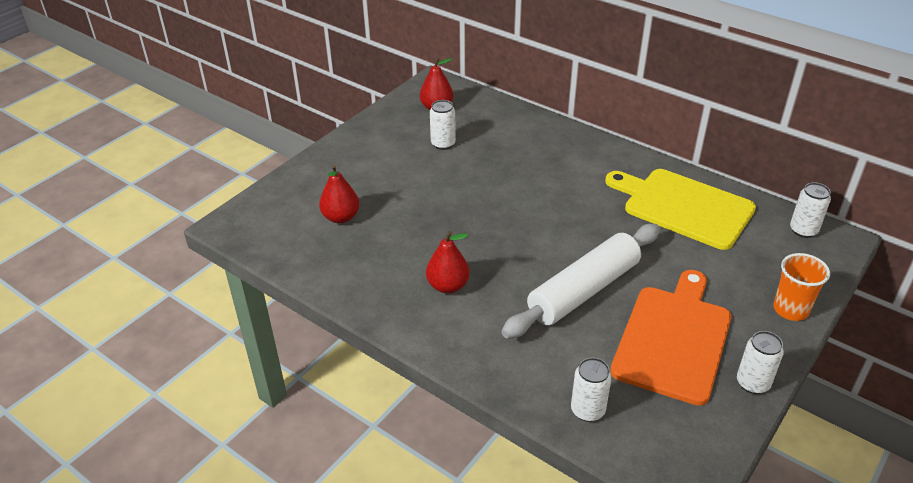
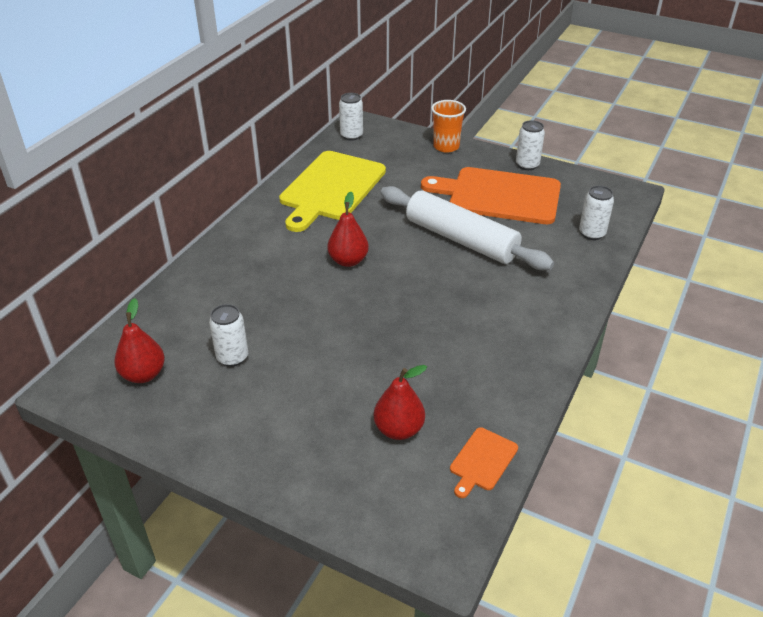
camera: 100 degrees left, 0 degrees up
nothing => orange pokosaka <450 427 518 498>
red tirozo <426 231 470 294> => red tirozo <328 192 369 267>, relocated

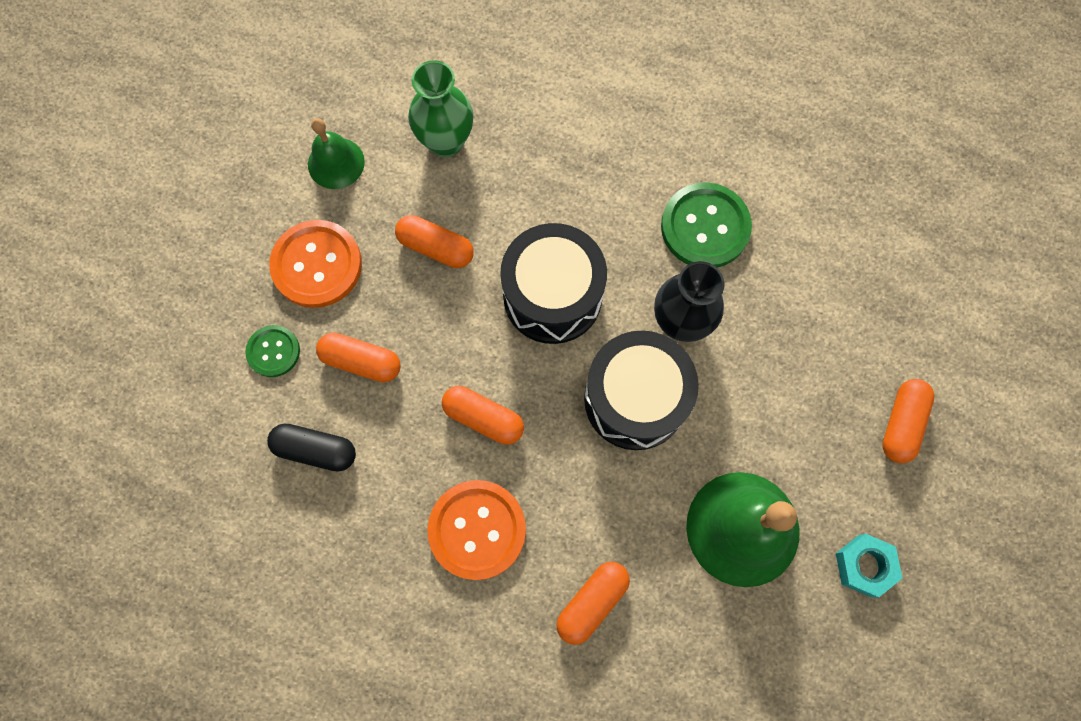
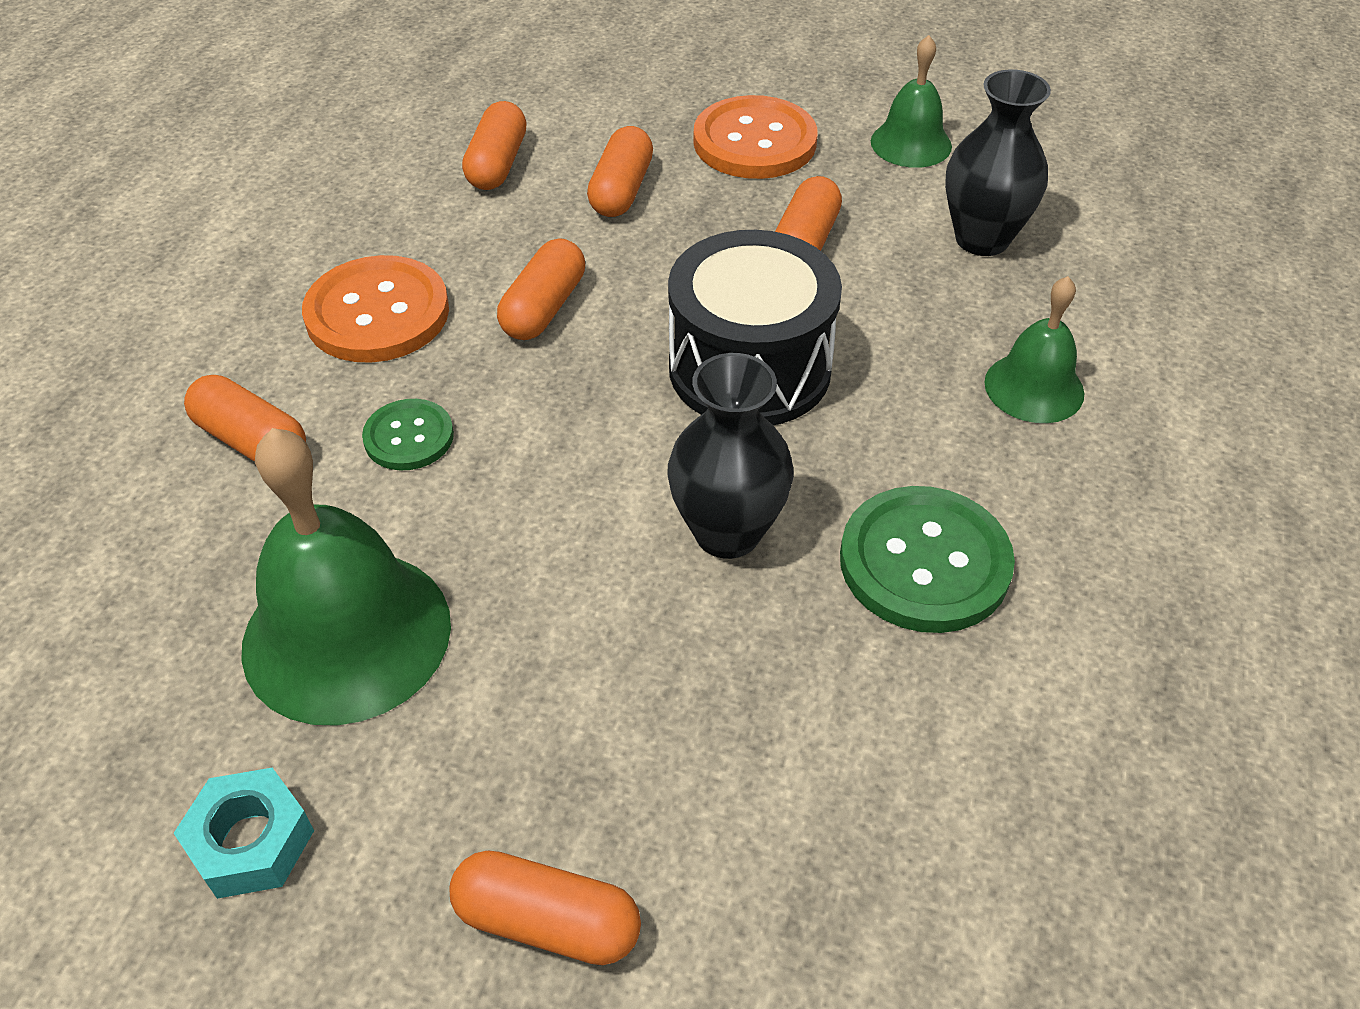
camera: 85 degrees right, 25 degrees down
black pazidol <584 330 699 450> => nothing
nothing => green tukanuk <984 276 1085 423>
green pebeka <245 325 300 377> => green pebeka <362 399 454 470>, relocated
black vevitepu <267 423 356 471> => orange vevitepu <462 101 527 190>
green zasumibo <408 60 473 157> => black zasumibo <945 69 1051 256>

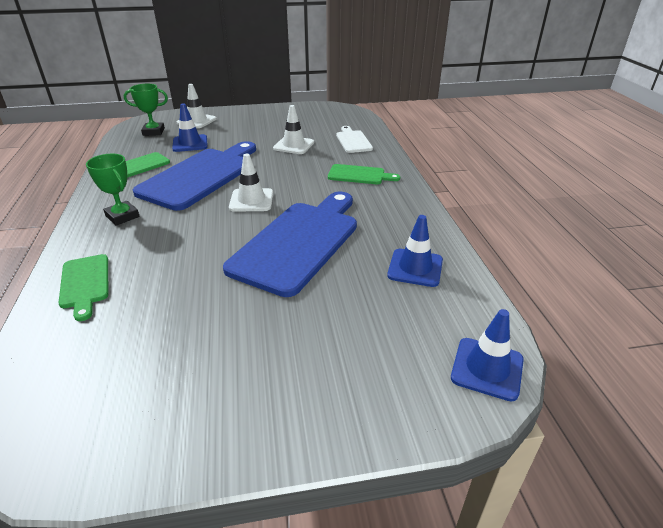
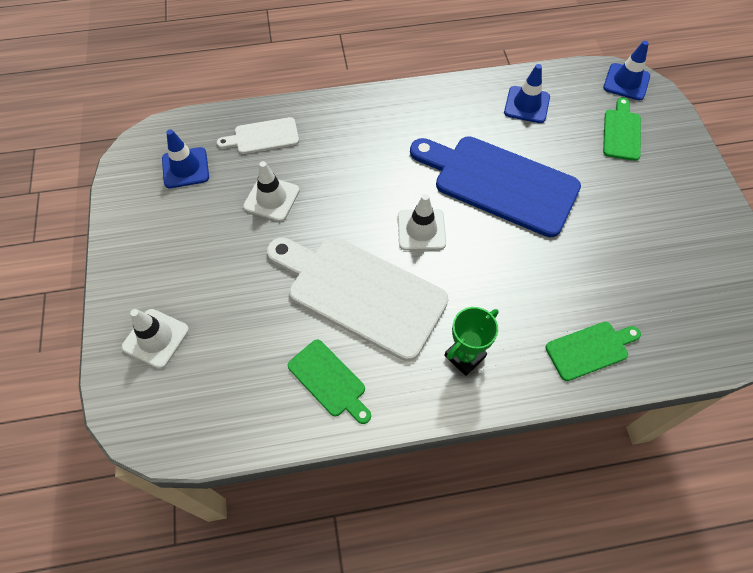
camera: 90 degrees left, 25 degrees up
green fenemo <124 84 168 136> => nothing
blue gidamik <172 103 208 152> => blue gidamik <162 129 209 188>, relocated
green pokosaka <328 164 400 184> => green pokosaka <603 97 641 161>, relocated
blue pokosaka <133 141 256 211> => white pokosaka <267 237 449 361>

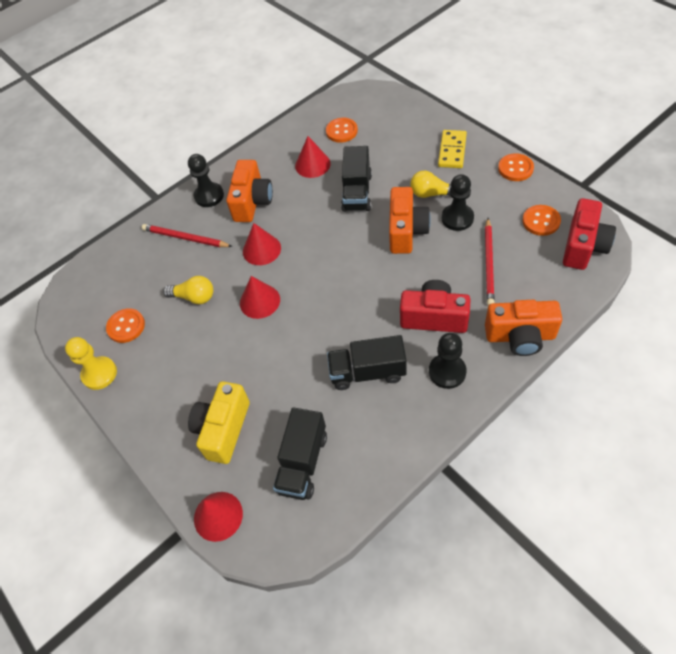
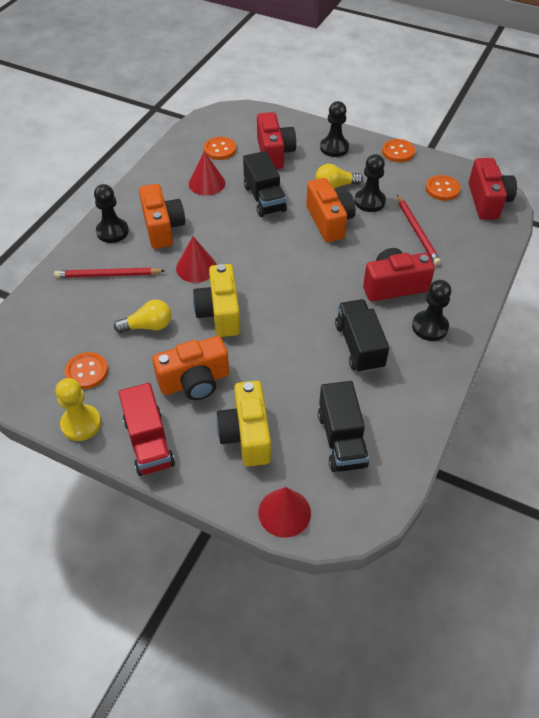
camera: 30 degrees left, 5 degrees down
nothing => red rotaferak <119 383 175 476>
nothing => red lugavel <257 112 296 169>
orange lugavel <485 300 562 356> => orange lugavel <152 336 229 400>, relocated
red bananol <240 276 280 319> => yellow lugavel <193 264 240 337>
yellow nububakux <438 130 467 168> => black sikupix <320 101 349 157>
black rotaferak <327 335 407 390> => black rotaferak <335 299 389 373>, 105 degrees clockwise

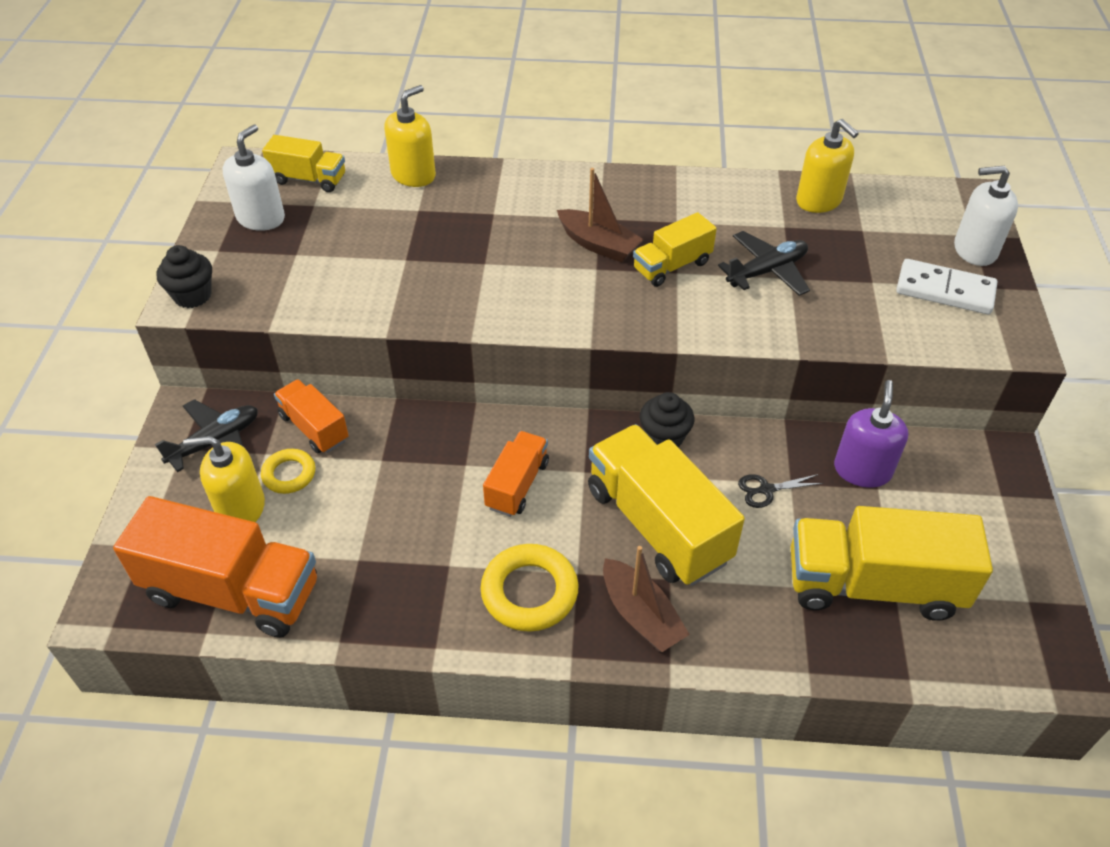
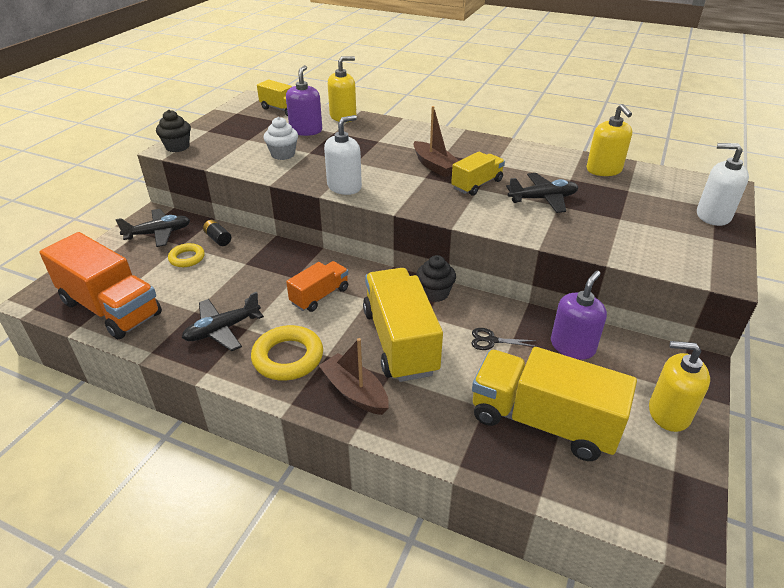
camera: 20 degrees right, 10 degrees down
white nububakux <896 259 997 314> => nothing
nothing => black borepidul <182 292 264 351>
nothing => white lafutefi <264 117 298 160>
nothing => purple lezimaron <286 65 322 136>
yellow lezimaron <183 436 265 522> => yellow lezimaron <649 341 710 432>, relocated
white lezimaron <223 124 285 231> => white lezimaron <324 115 362 195>, relocated
orange rotaferak <274 379 349 454> => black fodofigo <203 220 231 246>
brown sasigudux <603 546 690 652> => brown sasigudux <319 338 389 415>, 150 degrees clockwise
yellow rotaferak <633 212 717 287> => yellow rotaferak <451 152 505 196>, 150 degrees clockwise

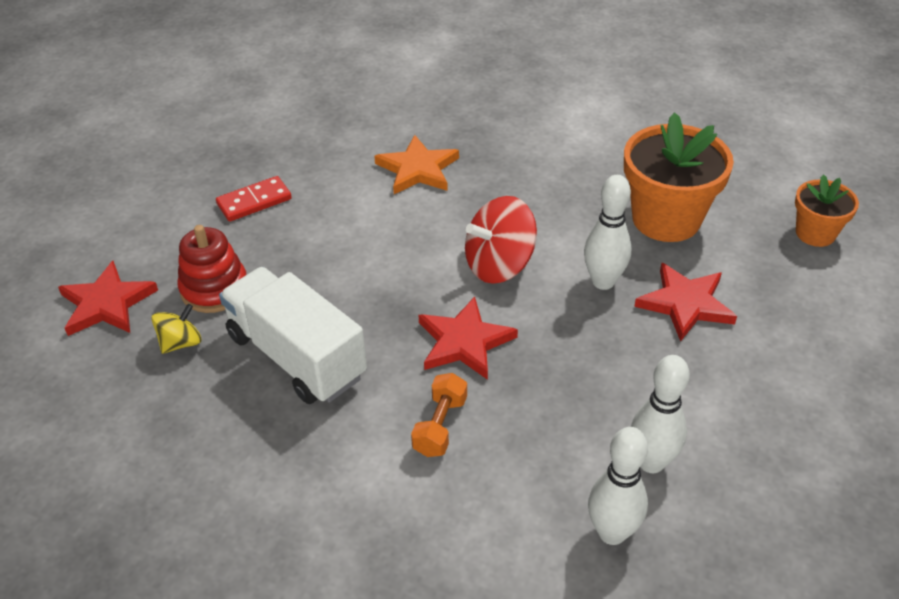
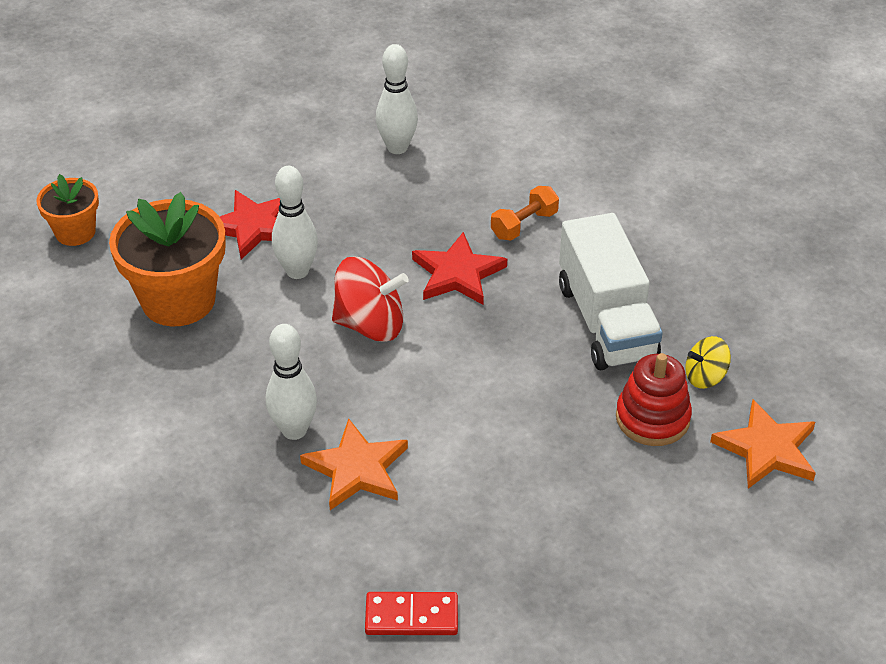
camera: 150 degrees left, 0 degrees up
red nububakux <216 176 292 222> => red nububakux <365 592 458 635>, relocated
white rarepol <588 427 648 545> => white rarepol <266 324 317 440>, relocated
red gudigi <58 261 158 336> => orange gudigi <710 400 816 489>

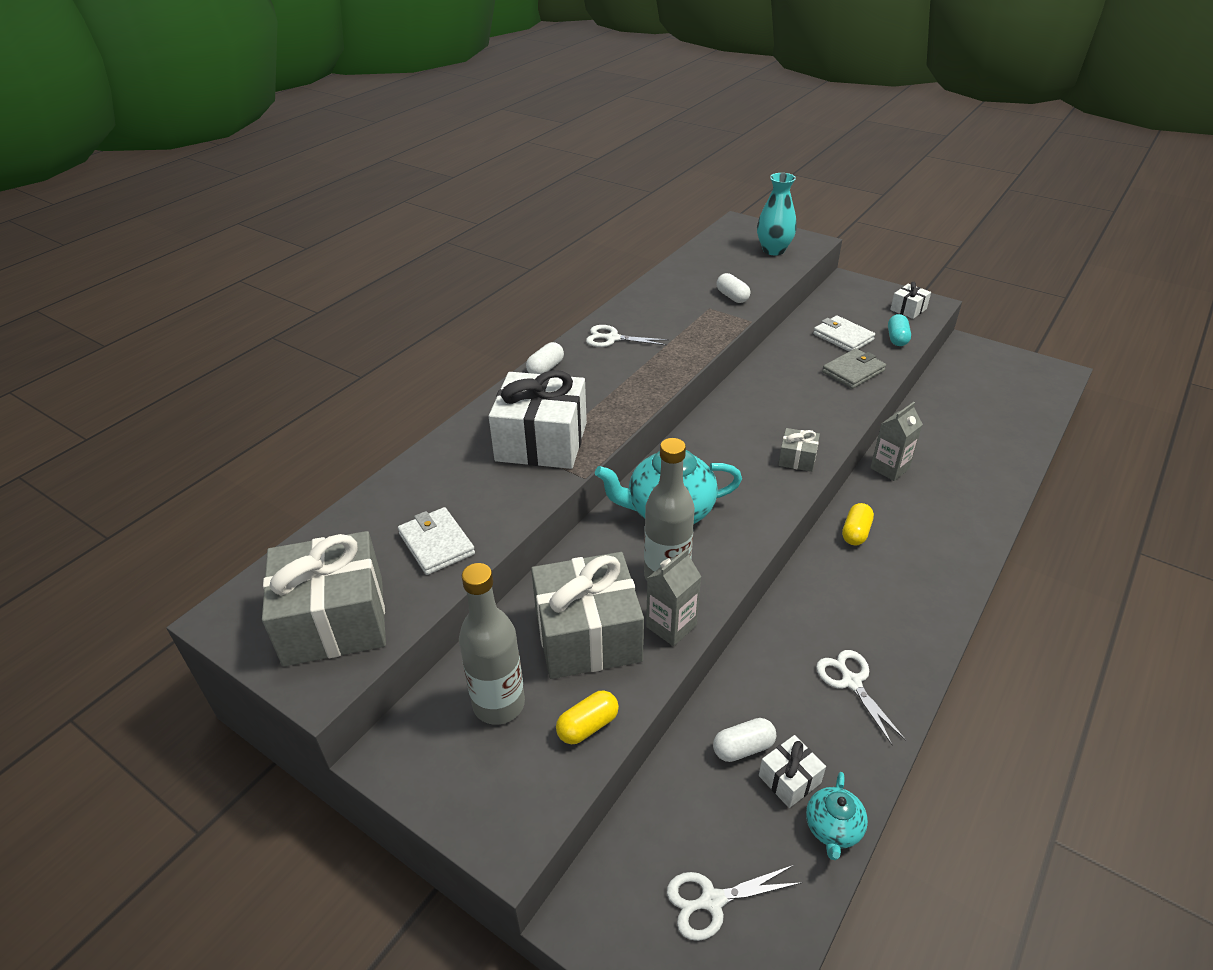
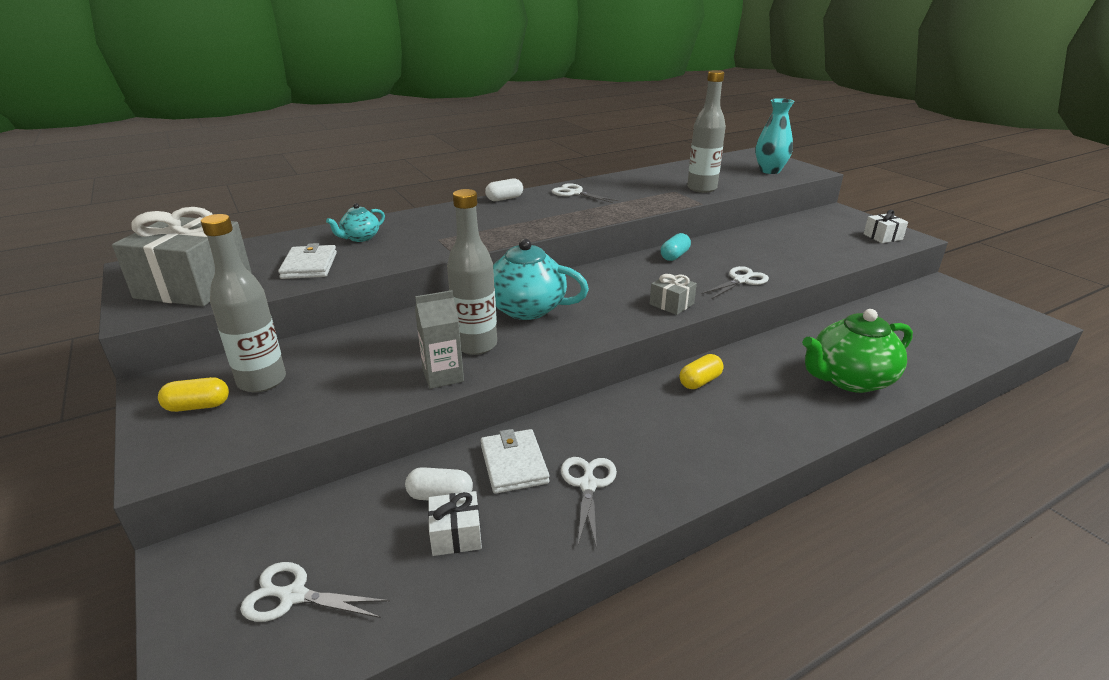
camera: 25 degrees right, 10 degrees down
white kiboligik <489 370 587 469> => nothing
grey kiboligik <531 552 644 679> => nothing
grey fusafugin <822 348 886 389> => nothing
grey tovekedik <870 402 923 481> => nothing
nothing => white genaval <702 266 769 299>
nothing => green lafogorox <802 309 913 393>
yellow vevitepu <556 691 619 744> => yellow vevitepu <158 377 229 412>, relocated
turquoise lafogorox <806 772 868 860> => turquoise lafogorox <326 203 385 242>, relocated
white fusafugin <813 315 875 352> => white fusafugin <481 429 550 494>, relocated
turquoise vevitepu <888 314 911 346> => turquoise vevitepu <661 233 691 261>, relocated
white vevitepu <716 273 750 303> => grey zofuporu <687 70 726 193>

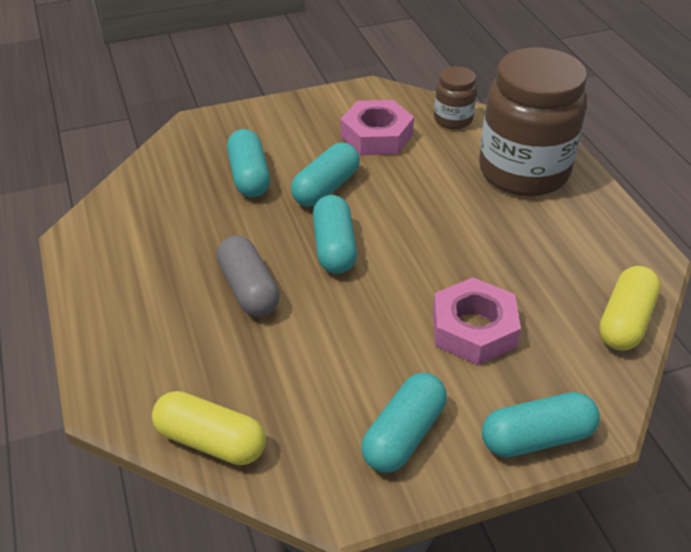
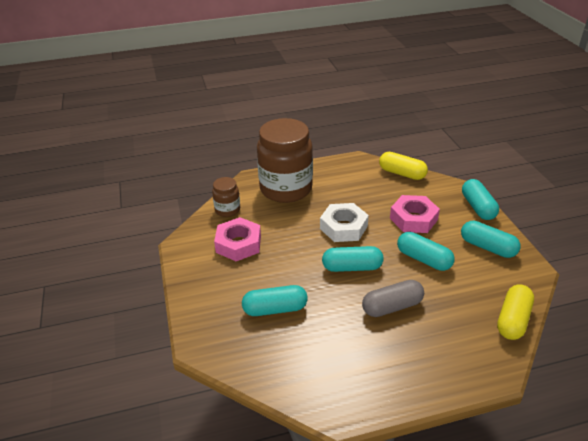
camera: 85 degrees left, 5 degrees down
nothing => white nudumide <320 203 369 242>
turquoise vevitepu <291 143 360 207> => turquoise vevitepu <397 232 455 271>, relocated

